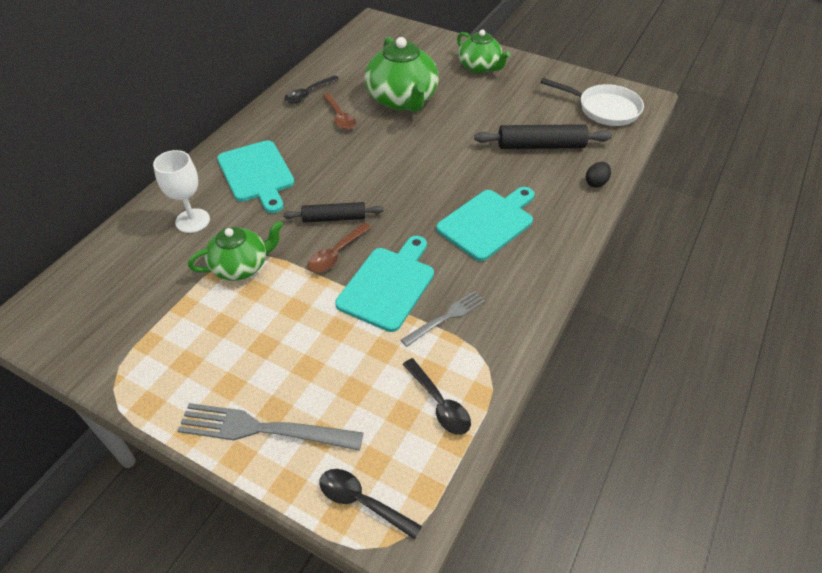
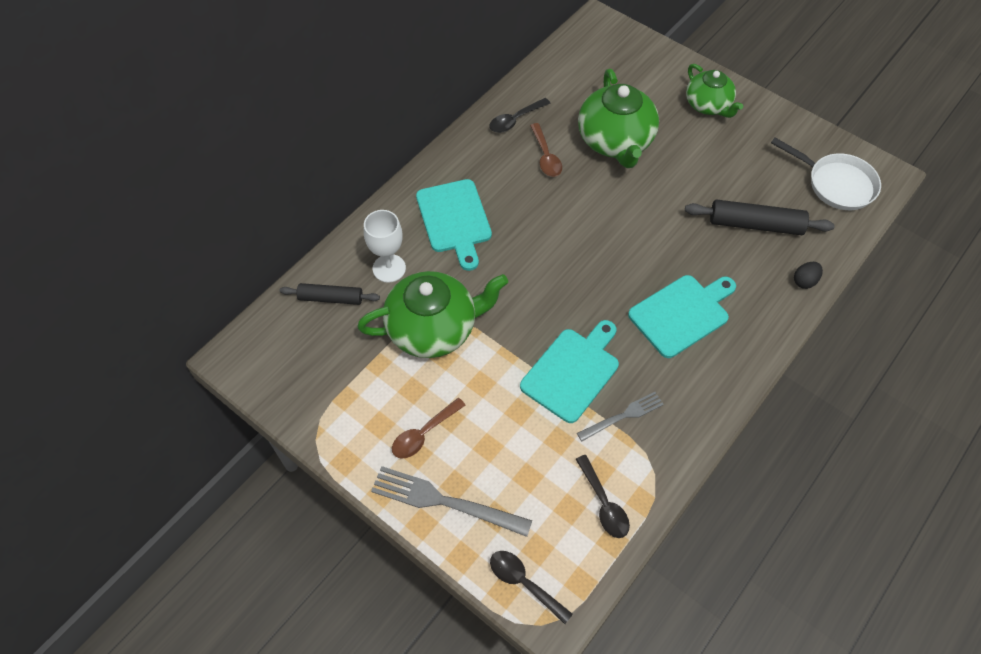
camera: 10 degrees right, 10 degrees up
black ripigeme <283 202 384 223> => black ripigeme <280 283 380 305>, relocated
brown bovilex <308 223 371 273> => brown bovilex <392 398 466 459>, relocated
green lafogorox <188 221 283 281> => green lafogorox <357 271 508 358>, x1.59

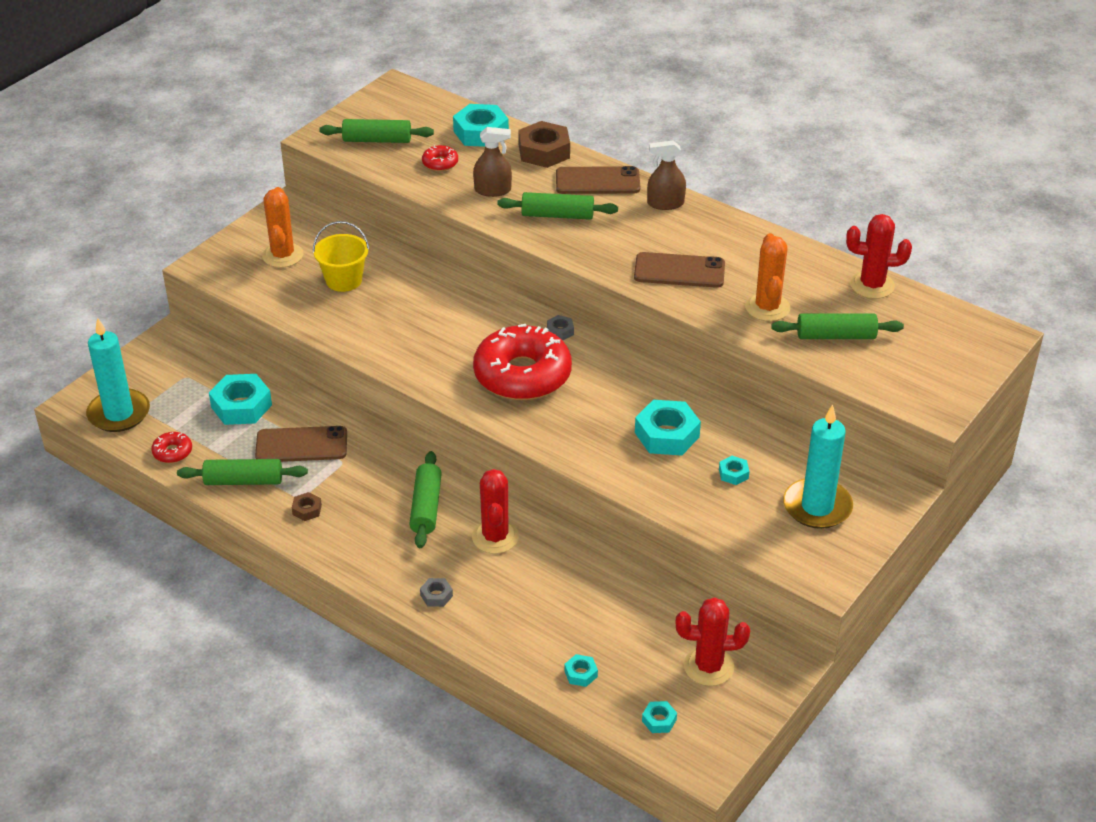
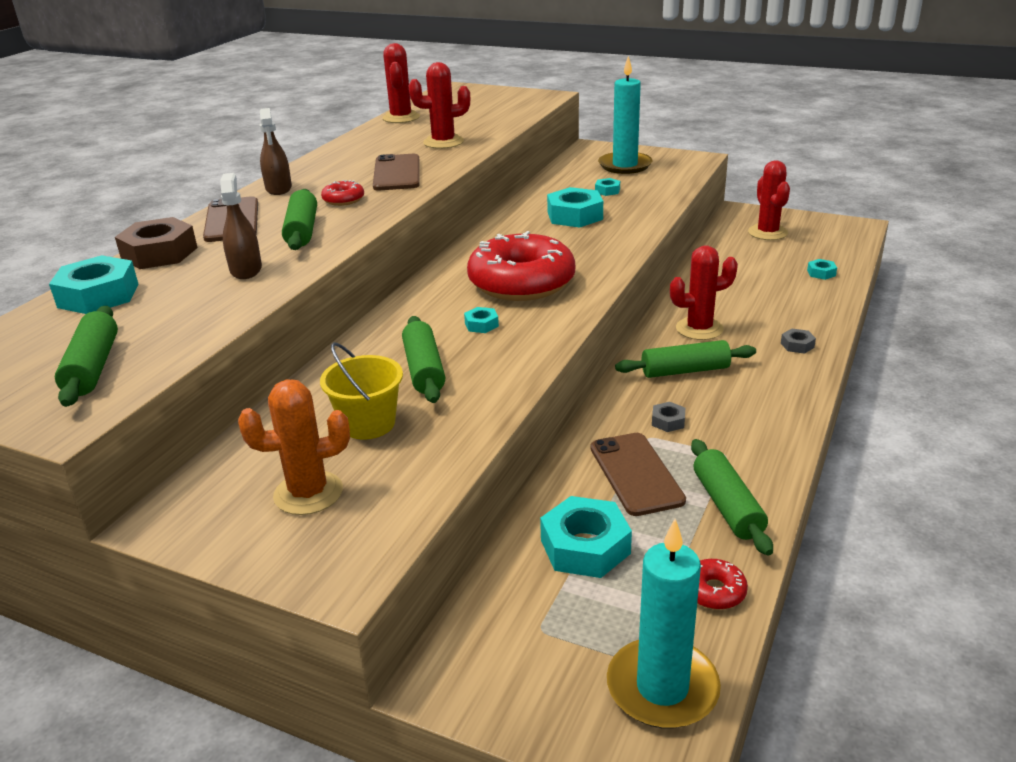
camera: 100 degrees left, 10 degrees down
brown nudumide <292 492 322 521> => nothing
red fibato <422 145 458 171> => red fibato <321 180 364 206>, relocated
grey nudumide <547 315 574 340> => grey nudumide <652 402 685 432>, relocated
turquoise nudumide <642 701 677 733> => turquoise nudumide <464 307 499 333>, relocated
green ripigeme <771 313 904 339> => green ripigeme <402 316 445 403>, relocated
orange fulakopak <745 233 790 321> => red fulakopak <409 62 470 149>

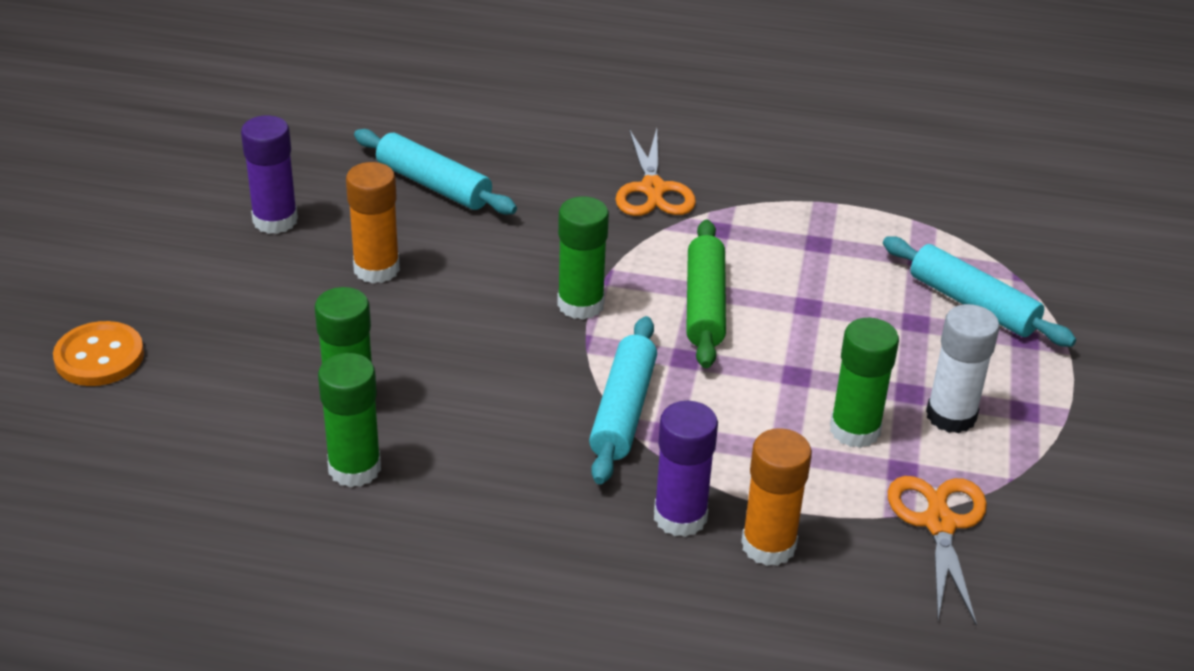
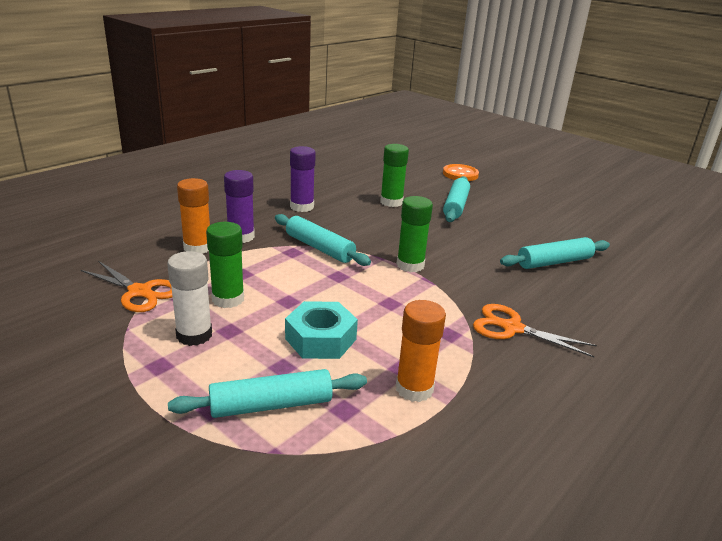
camera: 120 degrees right, 10 degrees down
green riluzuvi <318 353 381 487> => nothing
green ripigeme <686 220 726 368> => nothing
nothing => turquoise nudumide <285 301 358 359>
nothing => turquoise ripigeme <443 176 470 222>
purple riluzuvi <241 115 298 234> => purple riluzuvi <290 146 316 212>, relocated
orange riluzuvi <346 162 400 283> => orange riluzuvi <396 300 446 402>, relocated

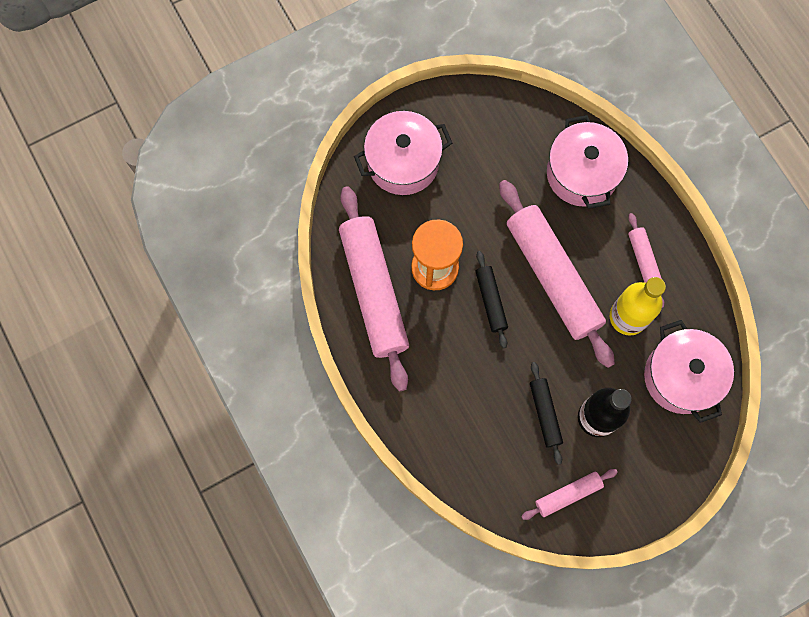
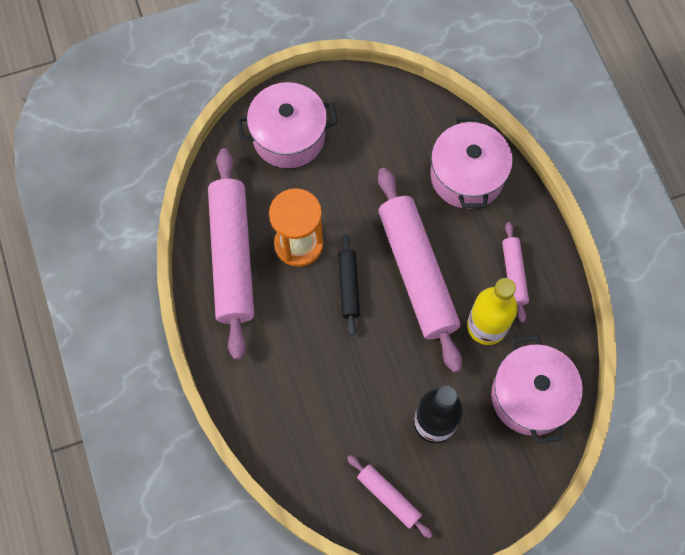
camera: 10 degrees right, 5 degrees down
black ripigeme <530 362 563 465> => nothing
pink ripigeme <521 469 618 520> => pink ripigeme <347 455 432 538>, 60 degrees clockwise

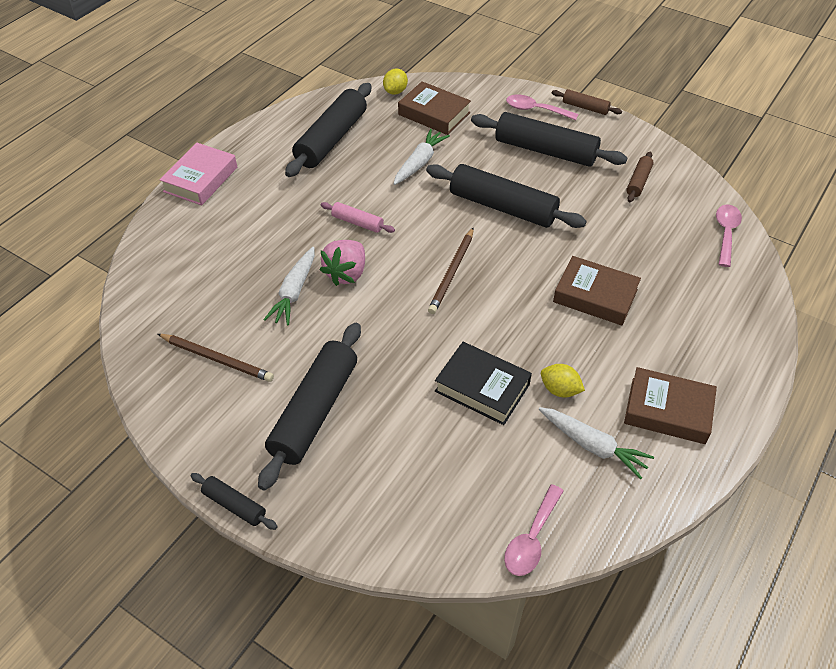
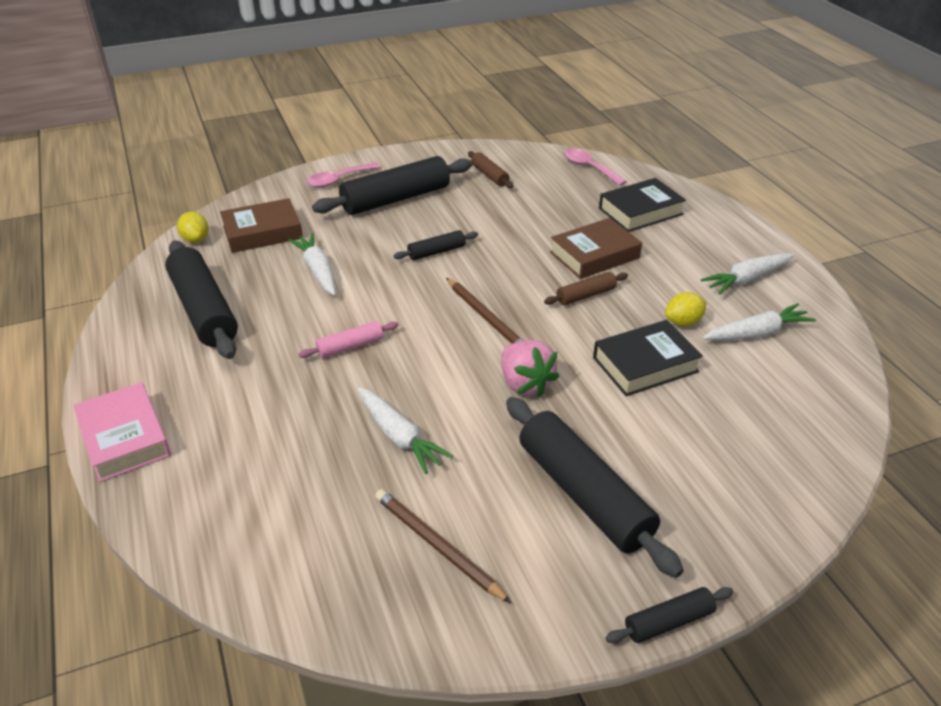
camera: 55 degrees left, 10 degrees down
pink bovilex <504 484 564 576> => nothing
nothing => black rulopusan <599 178 686 232>
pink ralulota <320 240 365 286> => pink ralulota <502 340 559 398>, relocated
brown ripigeme <552 89 622 115> => brown ripigeme <544 272 628 305>, relocated
brown rulopusan <624 367 717 444> => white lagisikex <701 253 794 295>
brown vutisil <158 334 274 382> => brown vutisil <375 489 511 603>, 105 degrees counterclockwise
black ripigeme <426 164 587 228> => black ripigeme <394 230 478 260>, x0.48

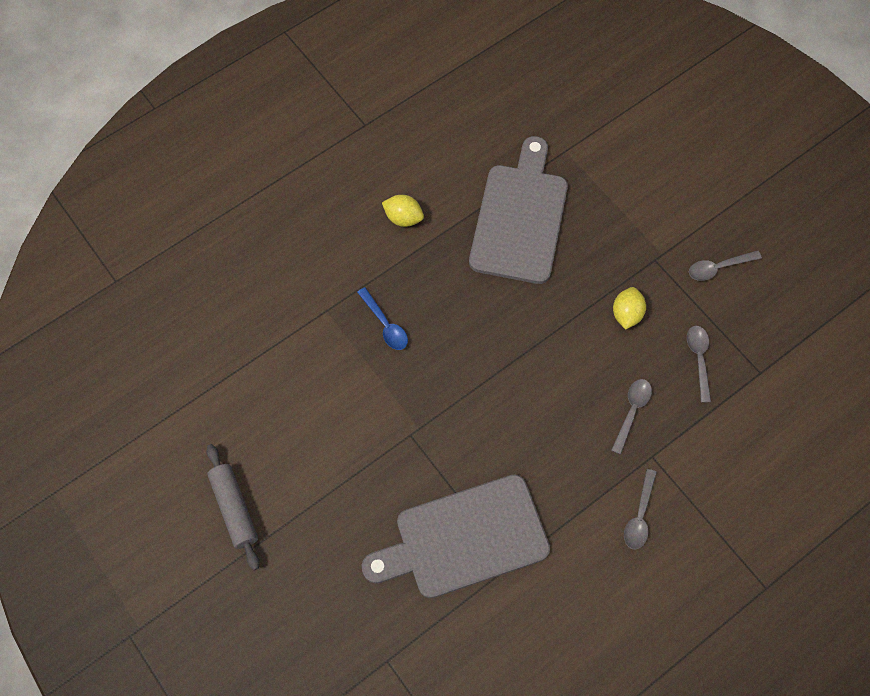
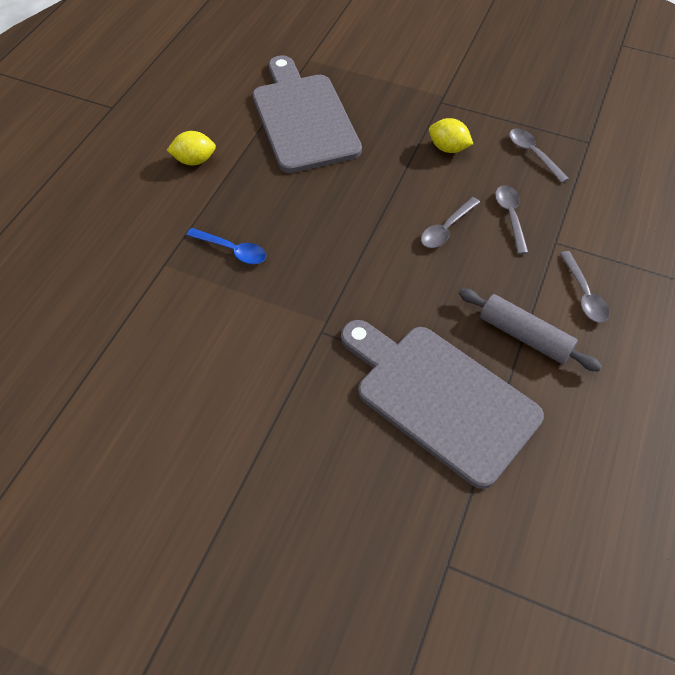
camera: 30 degrees left, 10 degrees down
grey ripigeme <207 444 260 570> => grey ripigeme <459 288 602 372>, relocated
grey bovilex <689 250 762 281> => grey bovilex <421 197 480 248>, relocated
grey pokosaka <361 474 550 598> => grey pokosaka <341 320 544 489>, 90 degrees clockwise
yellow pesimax <613 287 646 330> => yellow pesimax <429 118 473 153>, 45 degrees counterclockwise

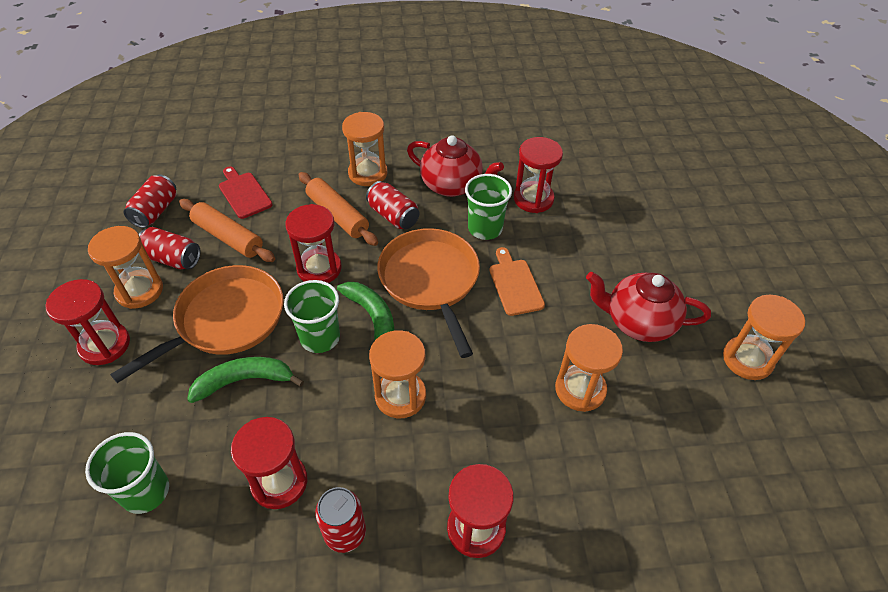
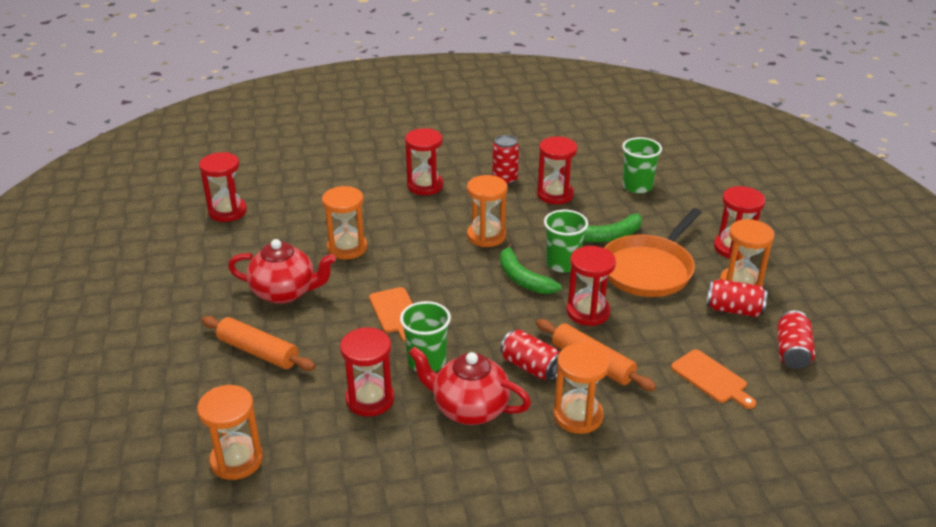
camera: 175 degrees right, 15 degrees down
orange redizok <377 228 480 358> => nothing
nothing => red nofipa <199 152 247 222>
orange ripigeme <179 199 275 262> => orange ripigeme <202 316 316 371>, relocated
orange nofipa <723 295 805 380> => orange nofipa <197 385 263 480>, relocated
red pokosaka <219 167 273 219> => orange pokosaka <671 349 756 409>

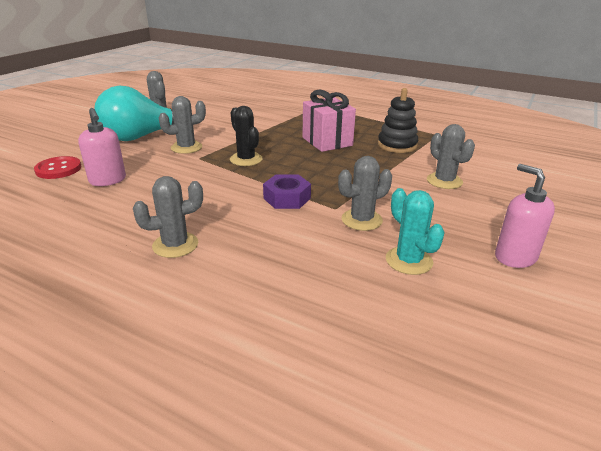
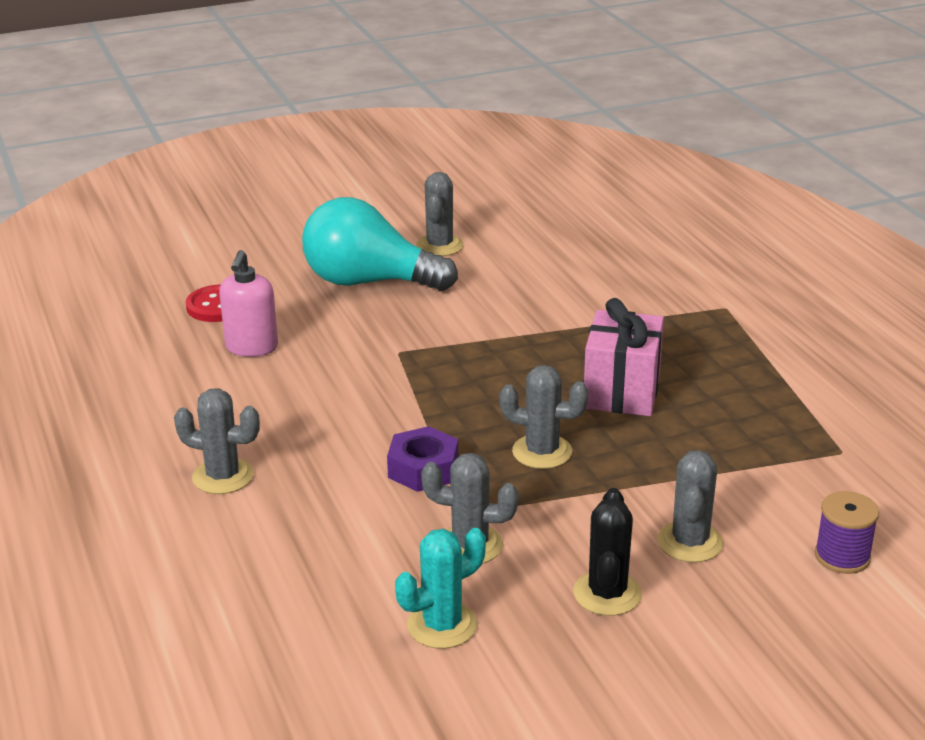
camera: 40 degrees right, 0 degrees up
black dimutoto <378 88 418 153> => nothing
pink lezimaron <495 164 555 268> => nothing
nothing => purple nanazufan <815 491 879 574>
grey fulakopak <159 96 206 154> => grey fulakopak <500 365 589 469>, relocated
black fulakopak <230 106 263 166> => black fulakopak <573 488 642 616>, relocated
turquoise fulakopak <386 188 445 275> => turquoise fulakopak <395 528 486 649>, 45 degrees clockwise

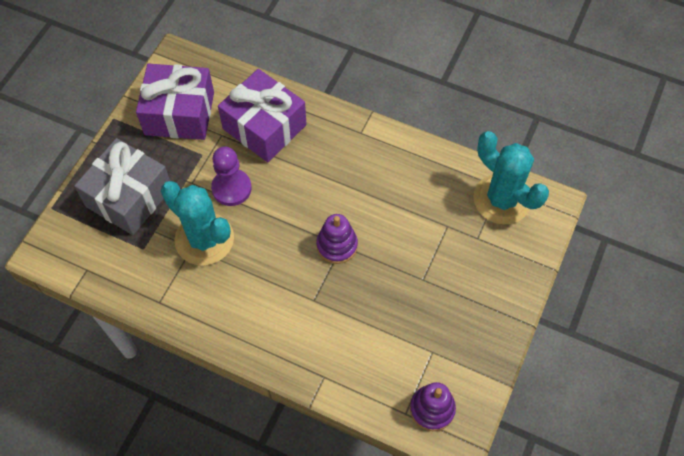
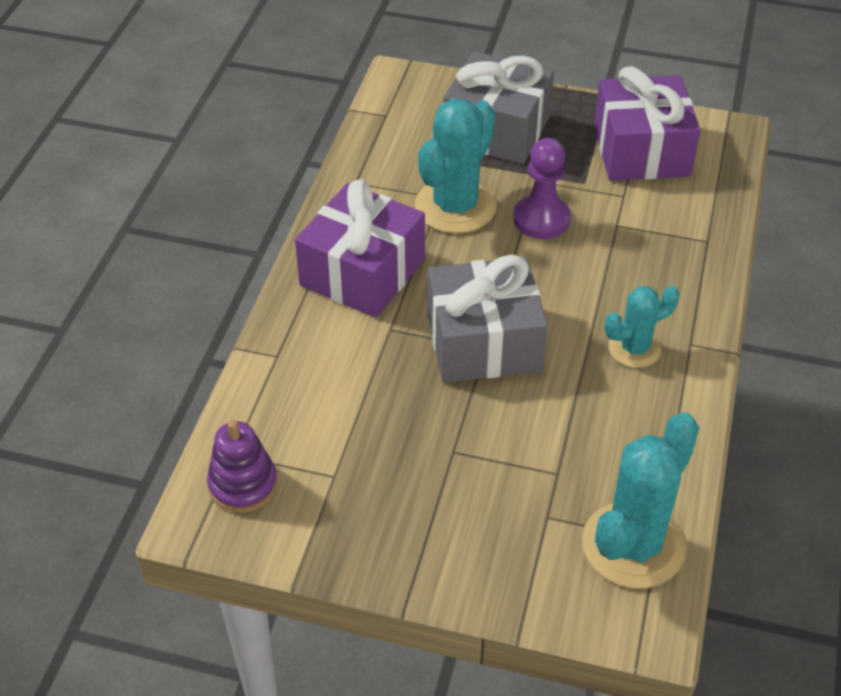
camera: 80 degrees right, 15 degrees down
nothing => turquoise fulakopak <605 286 679 368>
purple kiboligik <218 69 307 162> => purple kiboligik <295 179 425 318>, relocated
purple dimutoto <316 214 358 264> => grey kiboligik <427 255 548 383>

